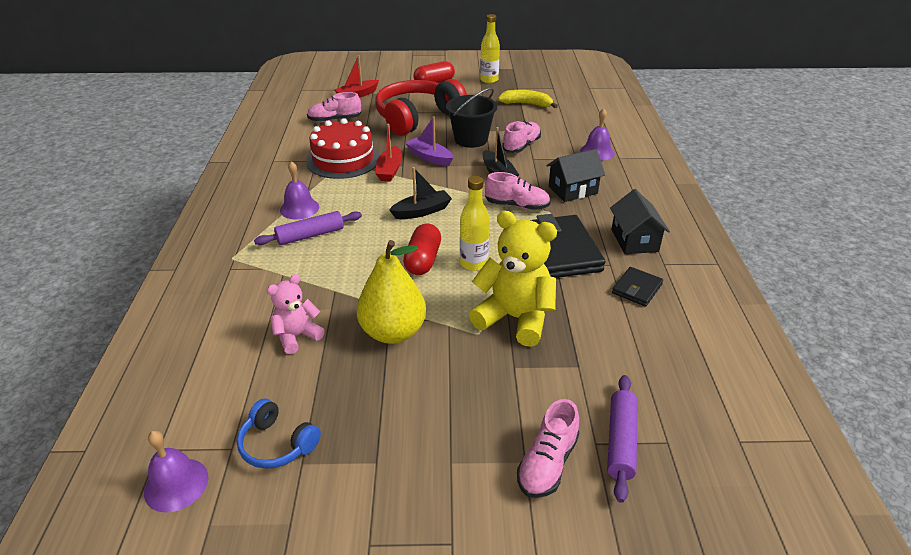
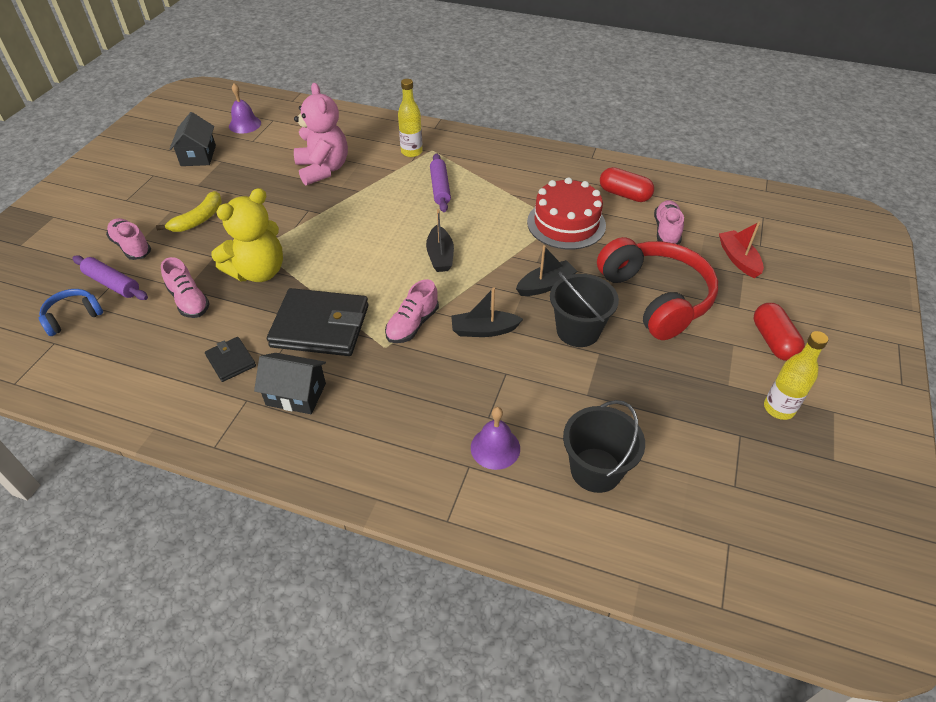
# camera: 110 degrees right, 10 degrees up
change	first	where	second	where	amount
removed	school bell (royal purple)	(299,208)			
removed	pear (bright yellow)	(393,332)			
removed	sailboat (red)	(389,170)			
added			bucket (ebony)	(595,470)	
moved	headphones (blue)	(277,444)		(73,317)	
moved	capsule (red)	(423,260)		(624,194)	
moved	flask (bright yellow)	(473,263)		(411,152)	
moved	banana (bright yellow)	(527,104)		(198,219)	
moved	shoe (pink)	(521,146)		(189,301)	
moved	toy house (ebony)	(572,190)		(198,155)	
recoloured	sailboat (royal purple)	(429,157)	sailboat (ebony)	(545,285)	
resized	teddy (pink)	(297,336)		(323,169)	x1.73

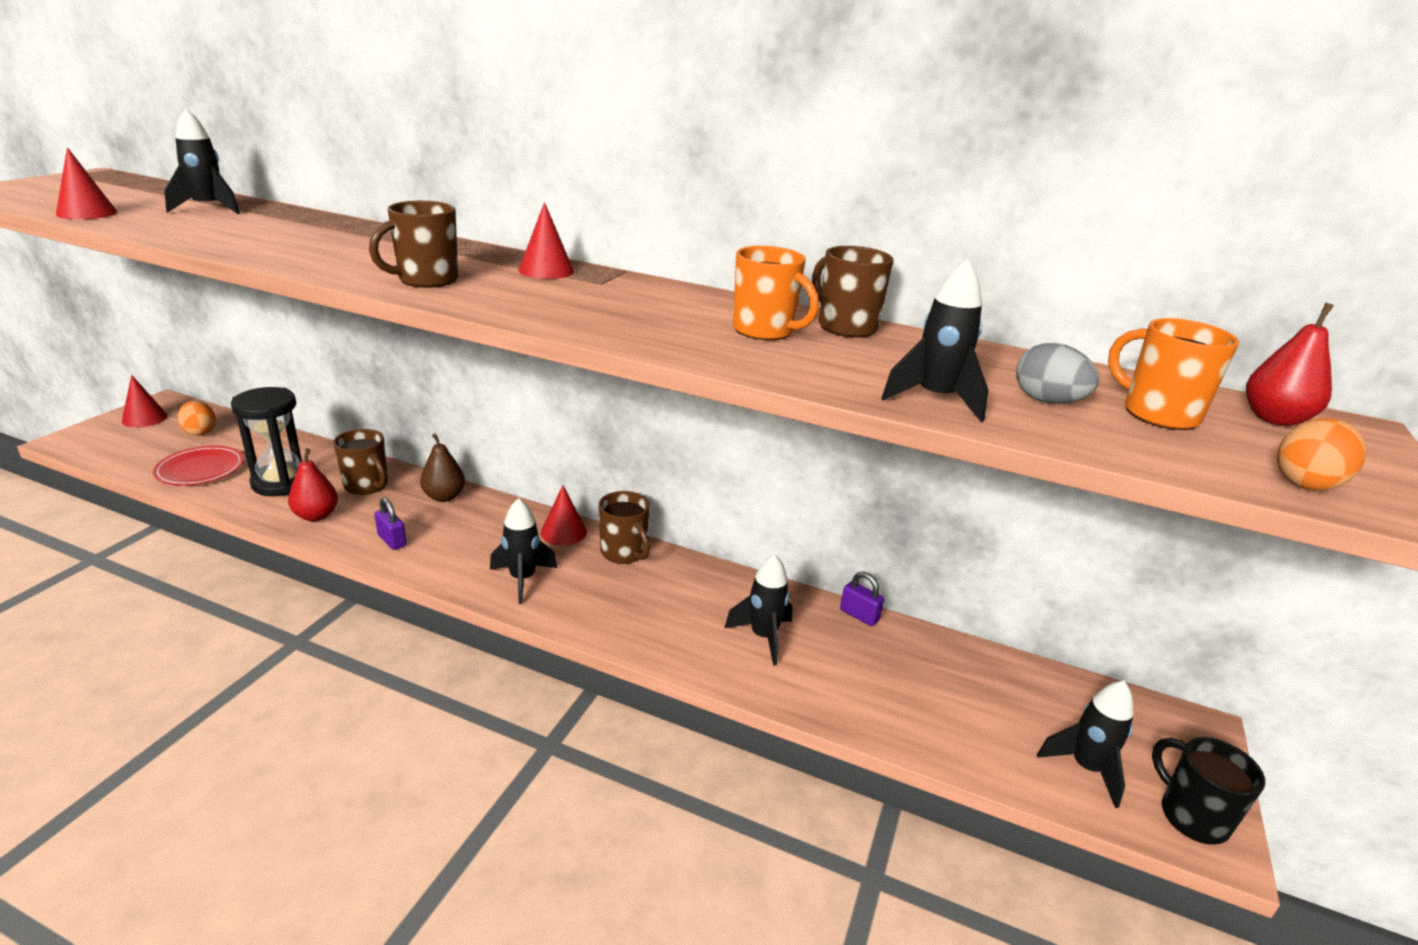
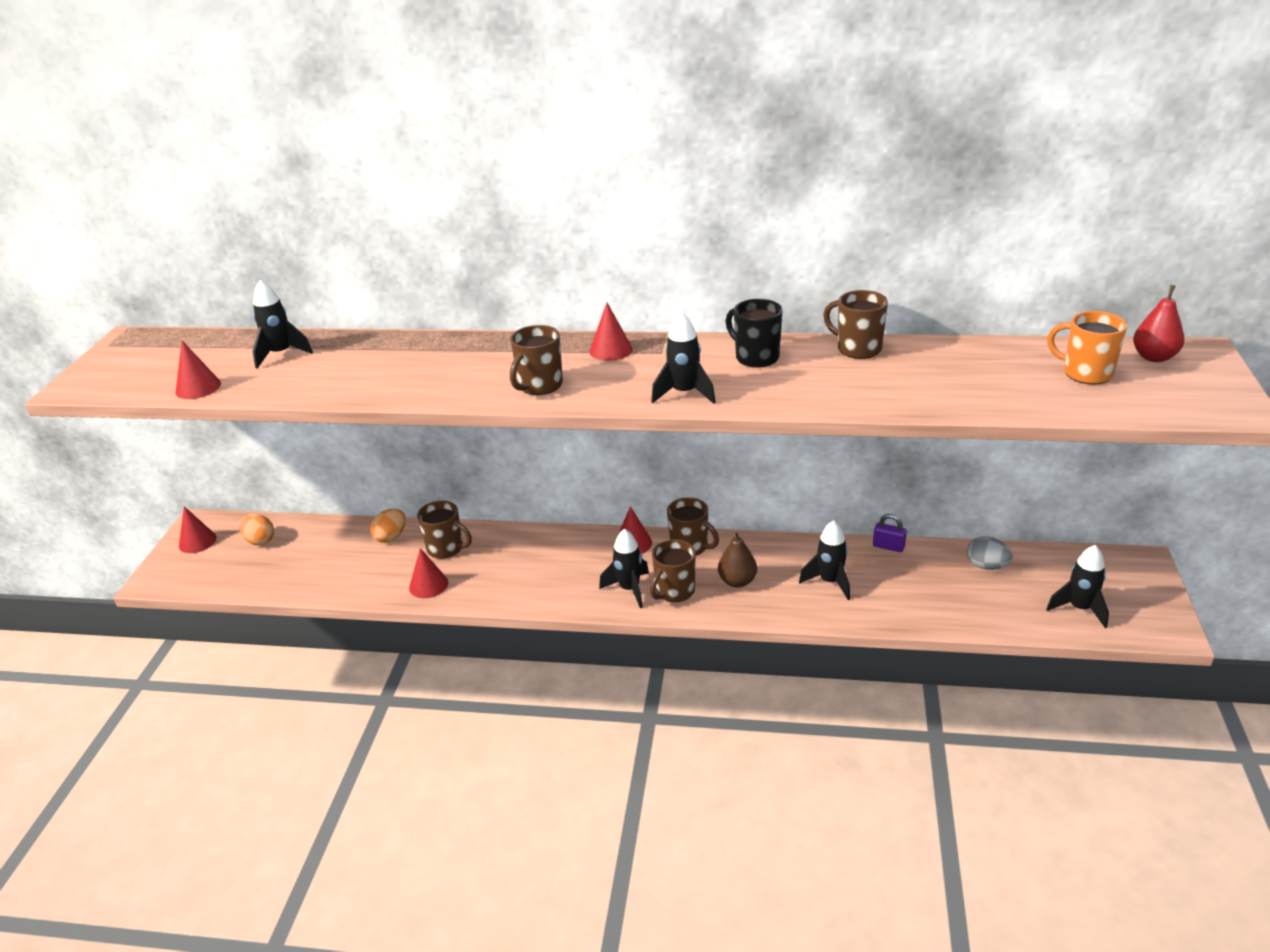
# camera: 10 degrees left, 5 degrees up
change	first	where	second	where	amount
removed	dinner plate (red)	(200,469)			
removed	hourglass (ebony)	(281,483)			
removed	padlock (royal purple)	(392,540)			
removed	tea mug (orange)	(765,331)			
added			tea mug (dark brown)	(674,591)	
moved	pear (dark brown)	(444,497)		(737,581)	
moved	toy rocket (ebony)	(935,399)		(684,393)	
moved	toy egg (gray)	(1047,401)		(986,566)	
moved	tea mug (ebony)	(1191,816)		(756,357)	
moved	toy egg (orange)	(1306,483)		(391,537)	
replaced	pear (red)	(316,516)	cone shape (red)	(428,585)	

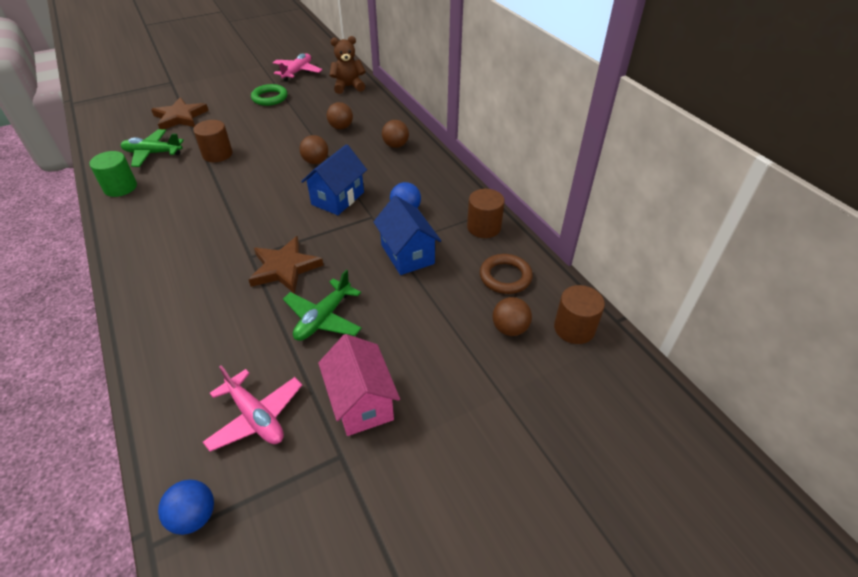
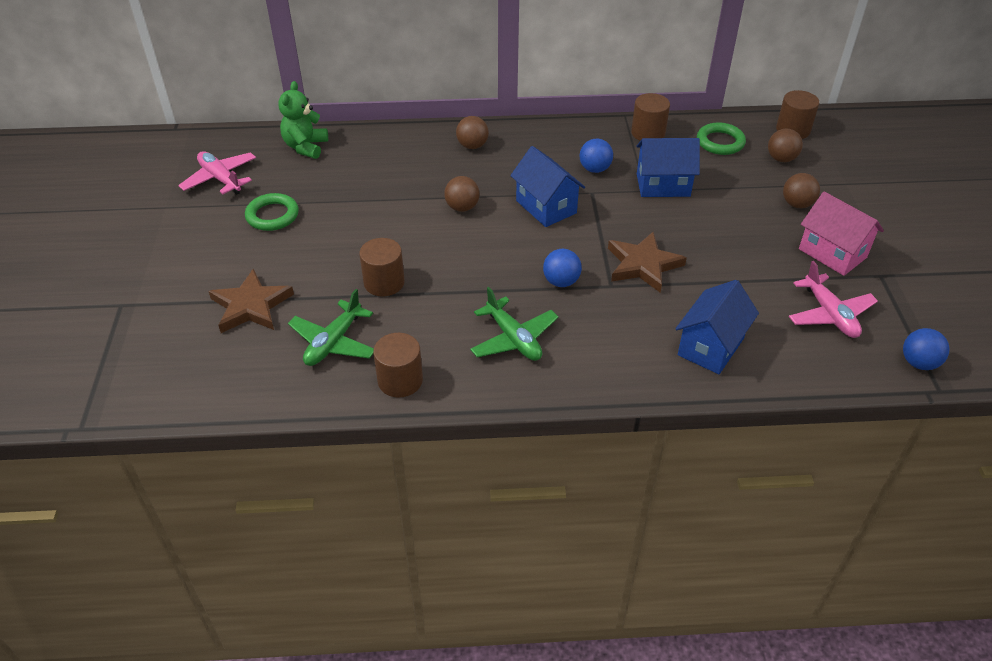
# camera: 65 degrees left, 0 degrees up
change	first	where	second	where	amount
added			ball (blue)	(561,282)	
added			toy house (blue)	(711,347)	
moved	toy plane (leaf-green)	(323,318)		(513,339)	
moved	ball (dark brown)	(341,127)		(797,204)	
recoloured	cylinder (leaf-green)	(120,187)	cylinder (dark brown)	(400,380)	
recoloured	teddy (dark brown)	(348,87)	teddy (leaf-green)	(305,147)	
recoloured	torus (dark brown)	(505,277)	torus (leaf-green)	(720,142)	
turned	toy plane (pink)	(256,417)		(829,314)	90 degrees clockwise
turned	toy house (pink)	(361,402)		(832,253)	45 degrees clockwise

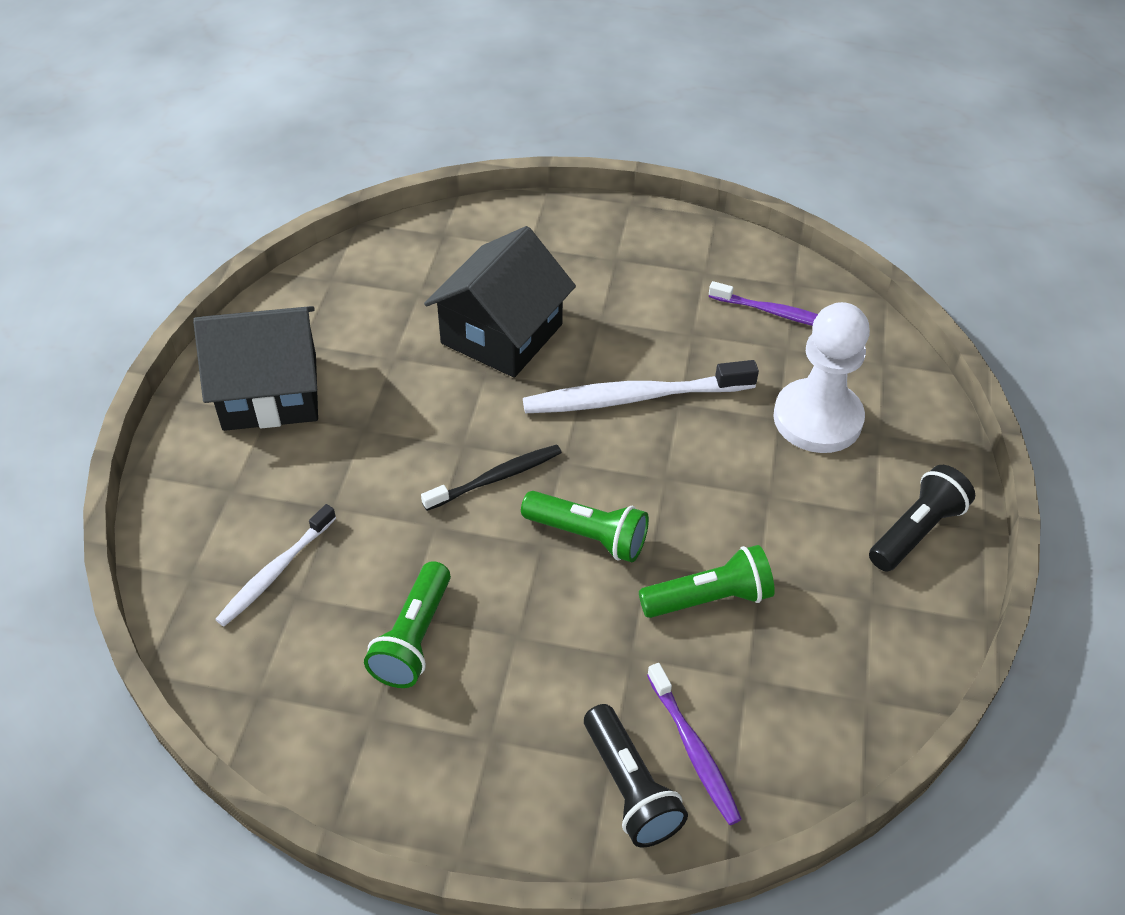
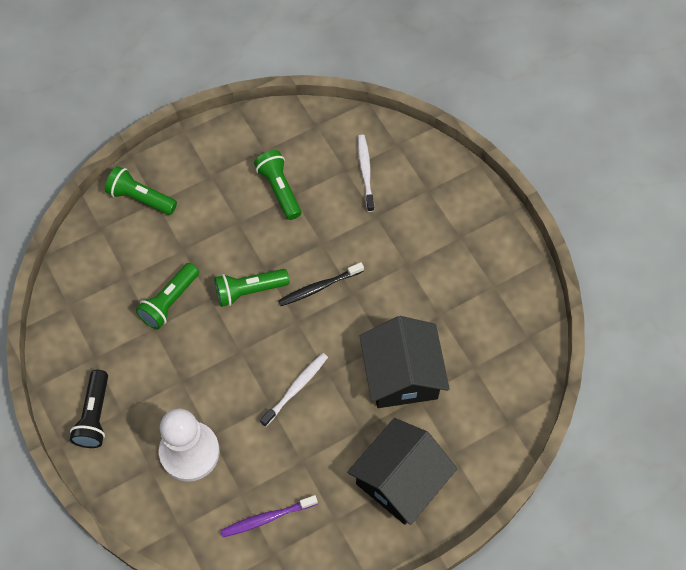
# camera: 140 degrees right, 15 degrees up
change	first	where	second	where	amount
removed	tooth brush (royal purple)	(693,750)			
moved	toy house (ebony)	(270,392)		(400,480)	
recoloured	torch (ebony)	(630,788)	torch (leaf-green)	(140,198)	
turned	tooth brush (ebony)	(496,478)		(319,287)	45 degrees clockwise
resized	tooth brush (snow-white)	(633,397)		(296,388)	x0.61

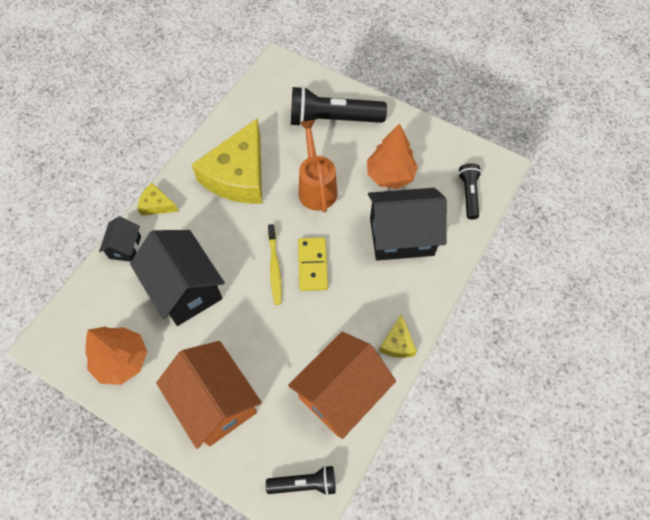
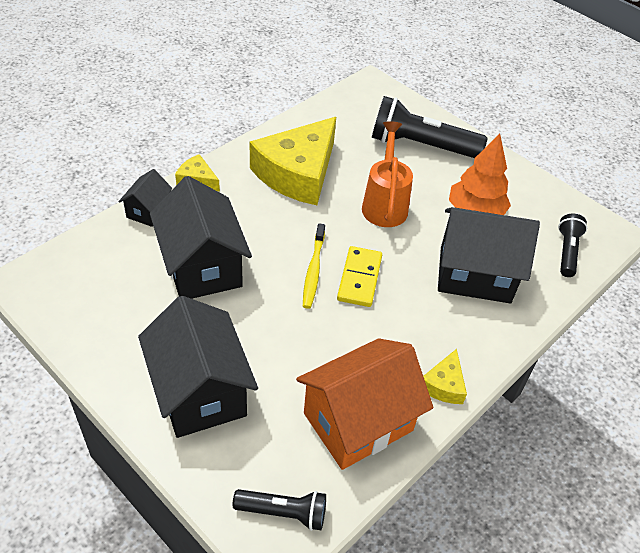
# camera: 10 degrees right, 15 degrees down
change	first	where	second	where	amount
removed	tree (orange)	(122,360)			
recoloured	toy house (orange)	(216,402)	toy house (ebony)	(200,392)	

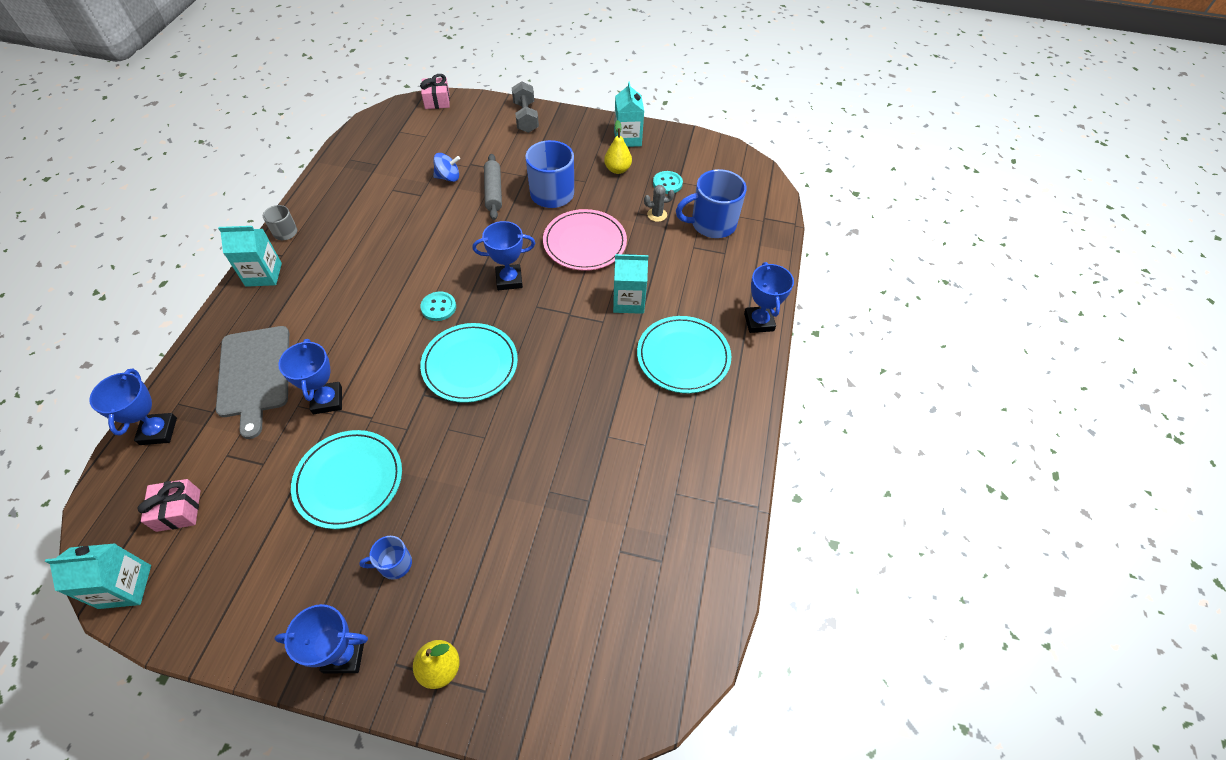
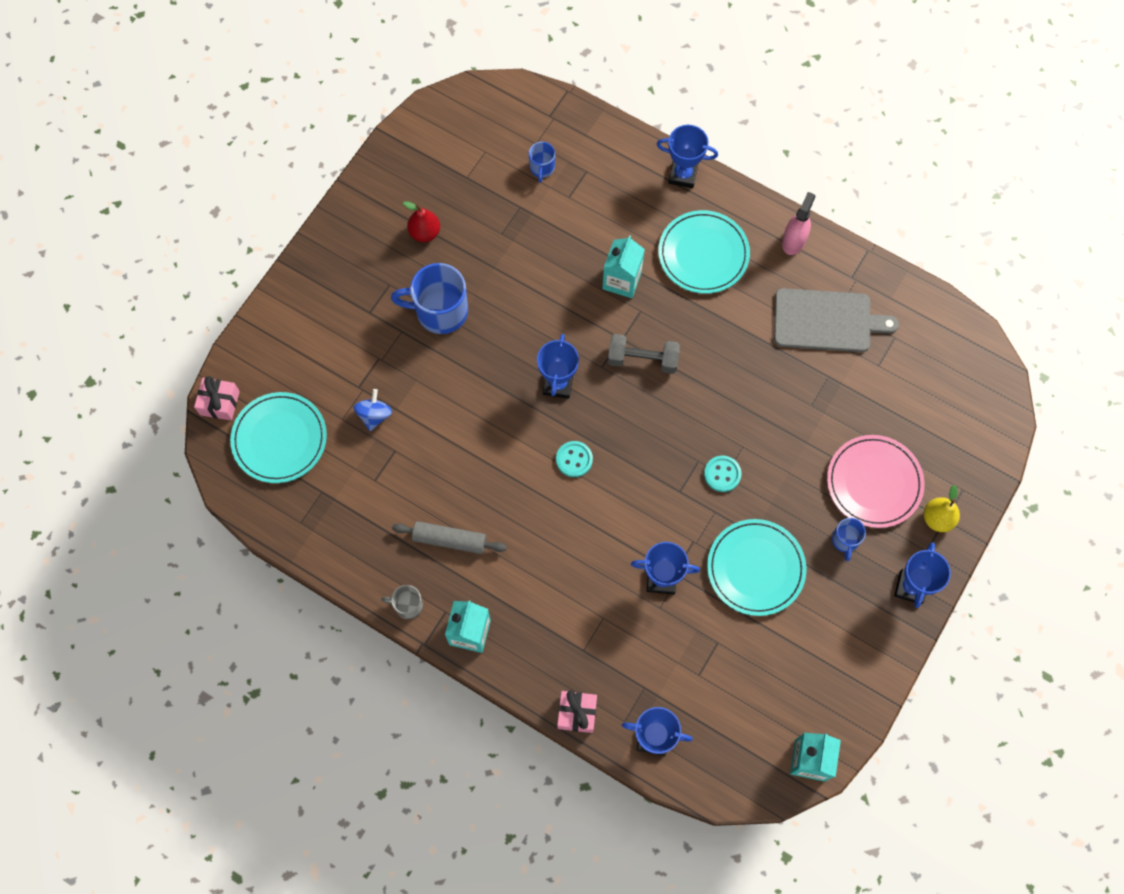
# camera: 70 degrees left, 15 degrees up
change	first	where	second	where	amount
removed	milk carton (turquoise)	(627,138)			
removed	cactus (gray)	(657,215)			
added			sprayer (pink)	(793,241)	
moved	gift (pink)	(178,510)		(577,713)	
moved	cutting board (gray)	(254,374)		(826,321)	
moved	dinner plate (turquoise)	(470,365)		(279,439)	
moved	pastry roller (gray)	(493,192)		(449,540)	
moved	hand weight (gray)	(526,117)		(642,359)	
moved	dinner plate (pink)	(585,243)		(874,482)	
moved	shirt button (turquoise)	(667,183)		(722,474)	
recoloured	pear (bright yellow)	(617,169)	pear (red)	(425,232)	
resized	tea mug (blue)	(712,224)		(542,168)	x0.51

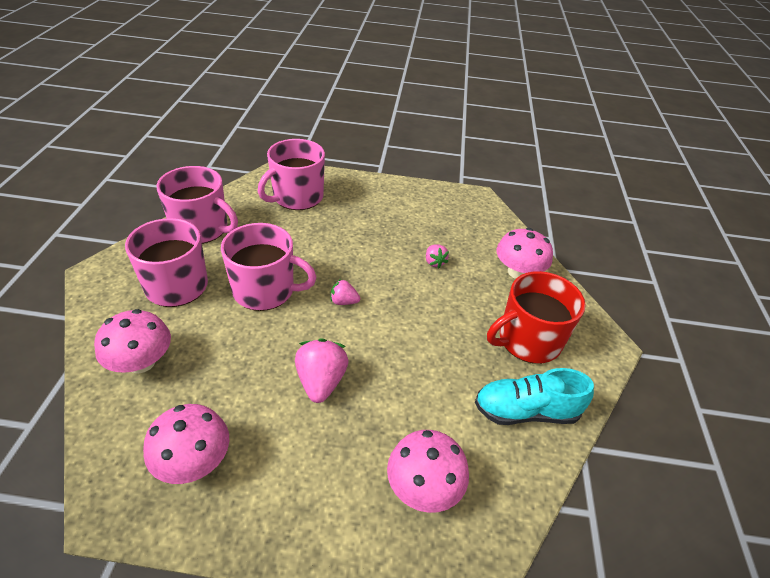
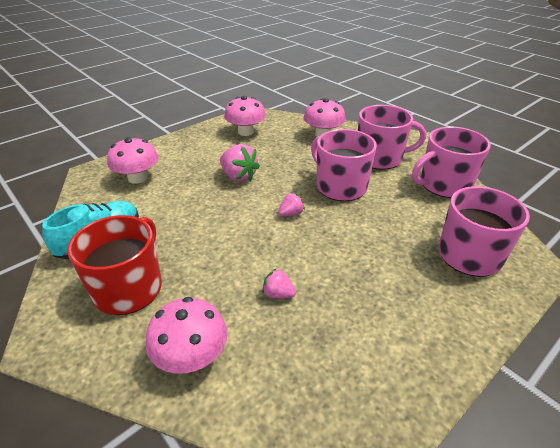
# camera: 135 degrees right, 5 degrees down
change	first	where	second	where	amount
turned	tea mug (pink)	(265,290)		(340,186)	90 degrees clockwise

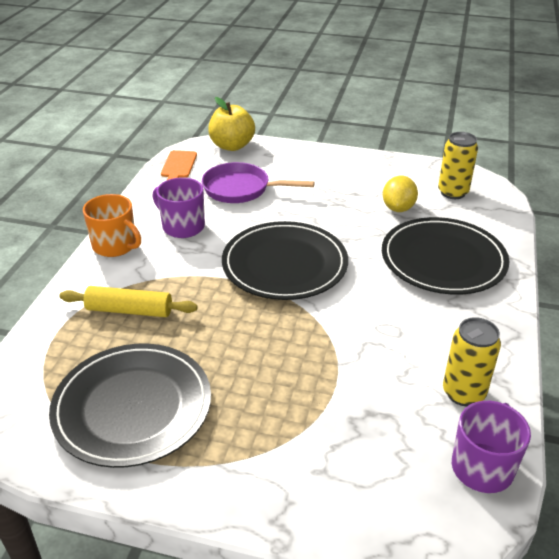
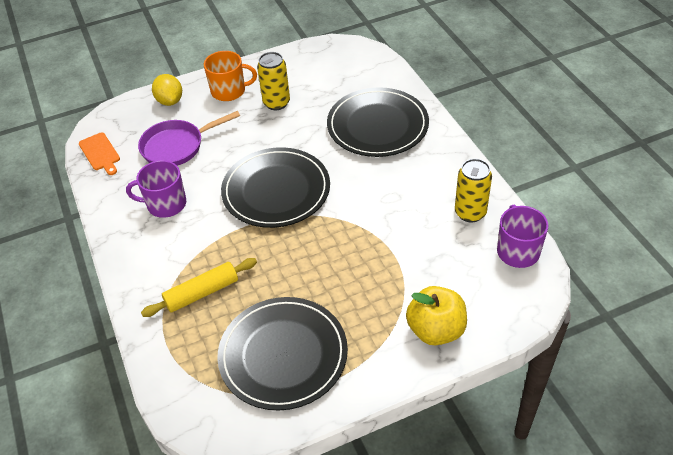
# camera: 35 degrees left, 10 degrees up
change	first	where	second	where	amount
moved	tea mug (orange)	(115,245)		(229,91)	
moved	apple (bright yellow)	(232,146)		(436,330)	
moved	toy lemon (bright yellow)	(398,208)		(170,101)	
moved	can (bright yellow)	(453,192)		(276,103)	

